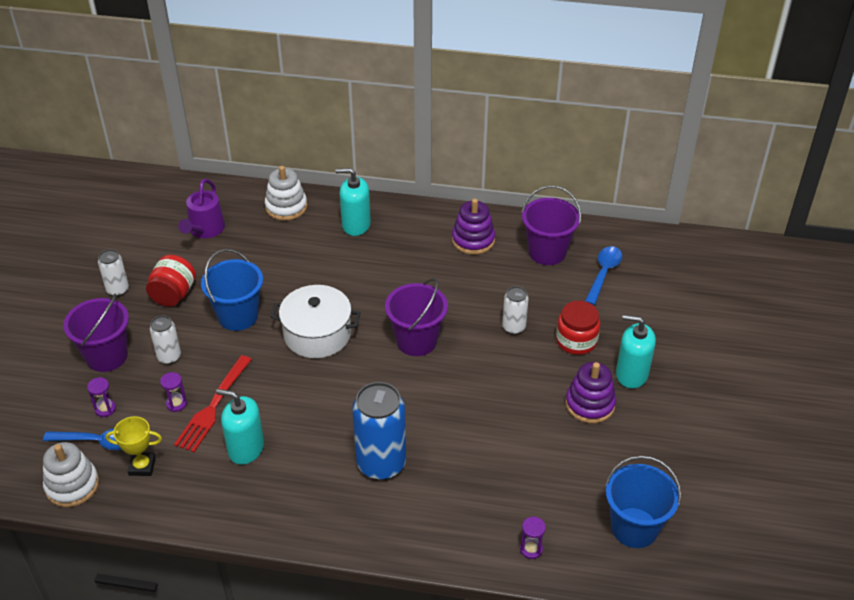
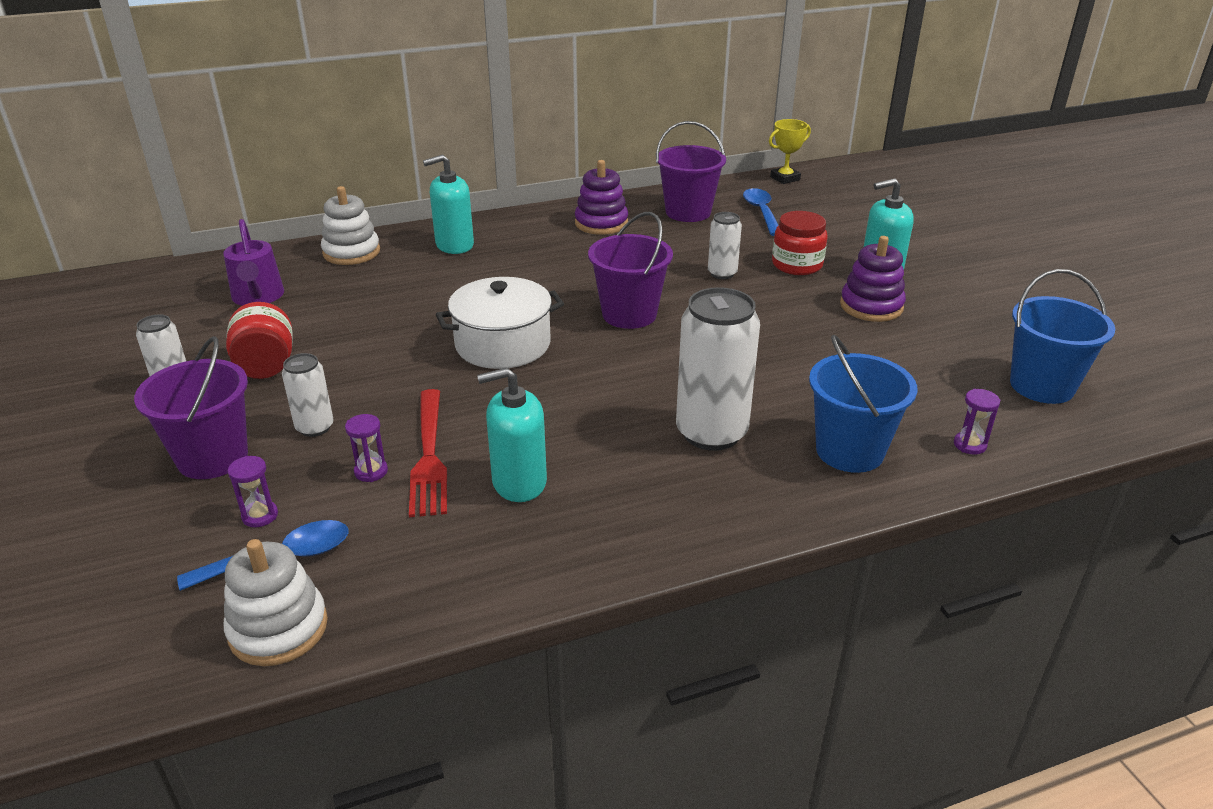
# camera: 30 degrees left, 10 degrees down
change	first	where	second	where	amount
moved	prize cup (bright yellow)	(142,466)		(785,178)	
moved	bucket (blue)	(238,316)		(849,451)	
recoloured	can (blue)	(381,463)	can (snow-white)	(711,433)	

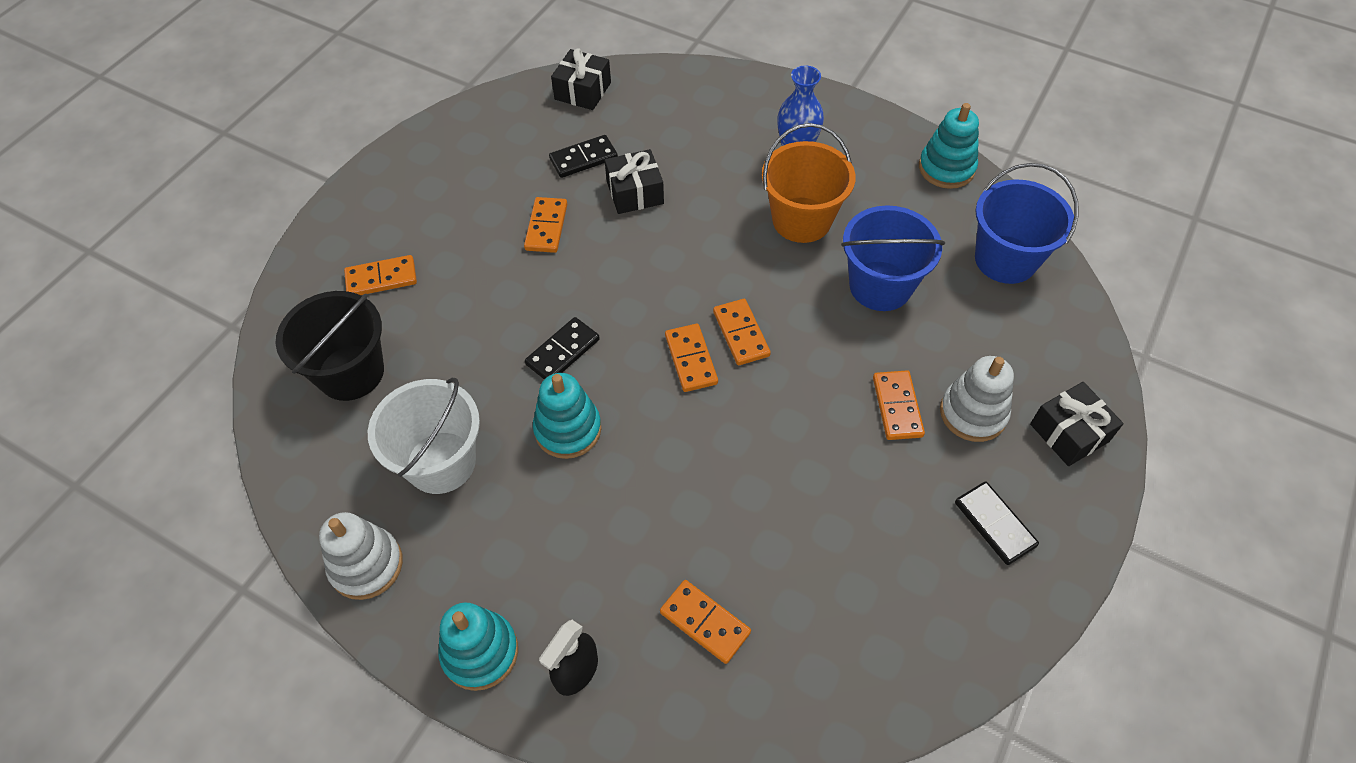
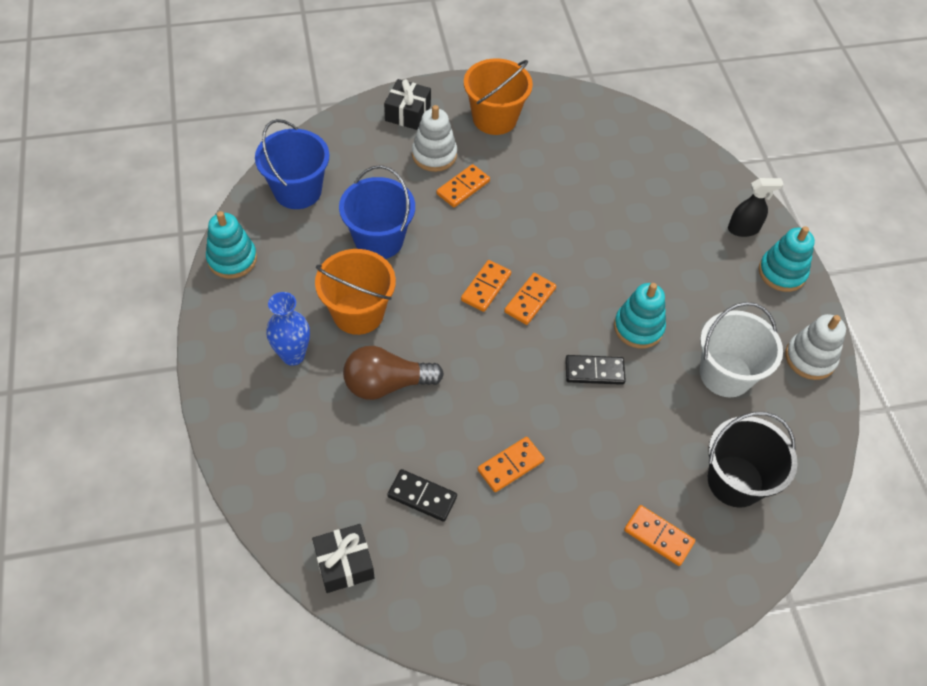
# camera: 135 degrees left, 0 degrees up
change	first	where	second	where	amount
removed	gift (ebony)	(635,192)			
removed	domino piece (orange)	(705,622)			
added			light bulb (dark brown)	(386,384)	
replaced	domino piece (ebony)	(995,524)	bucket (orange)	(494,118)	

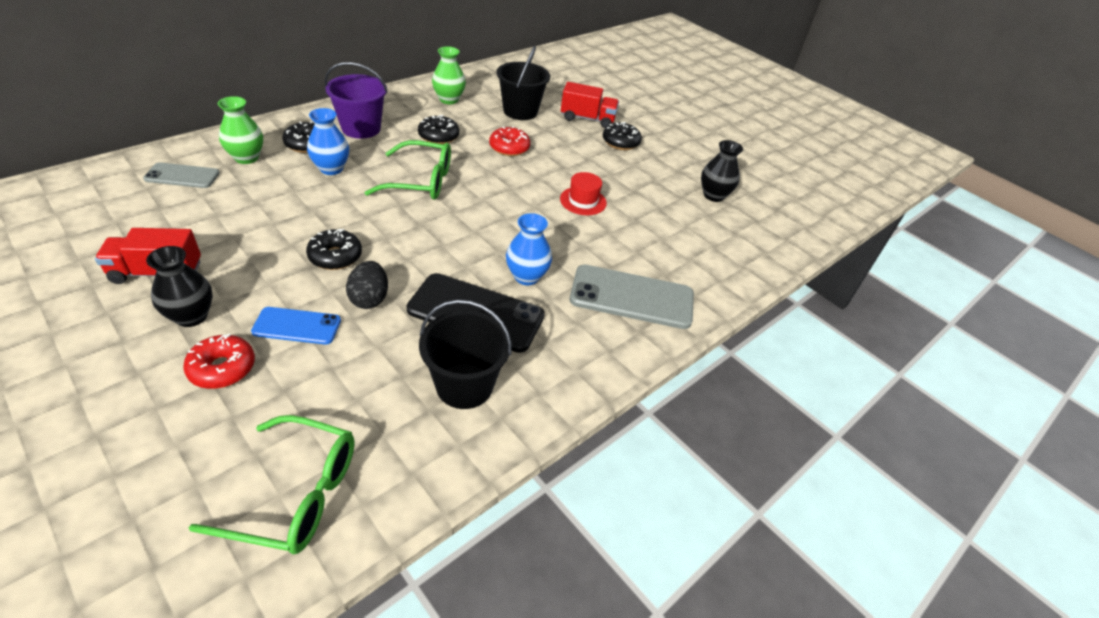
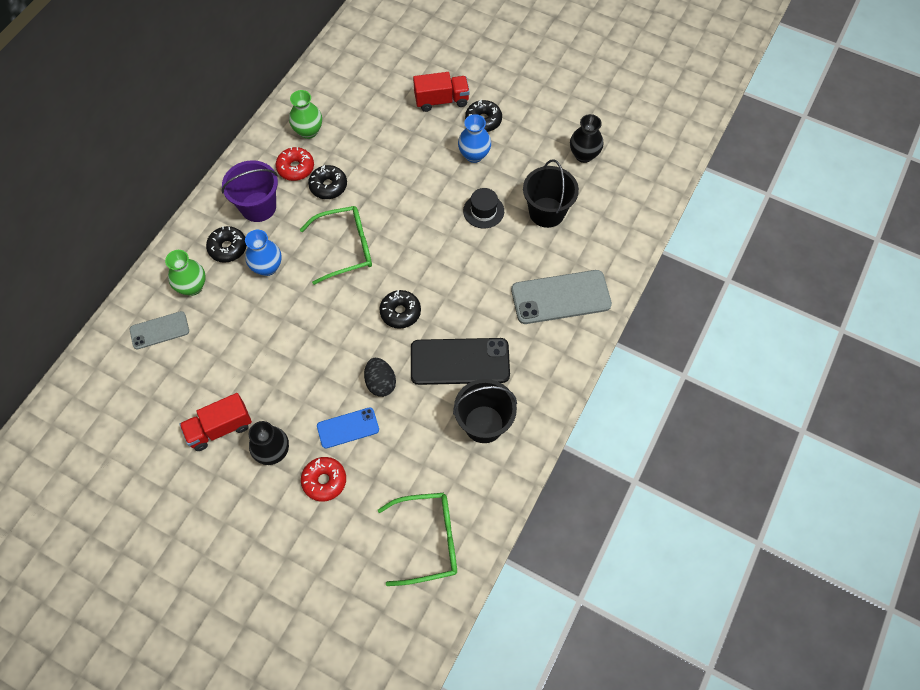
# camera: 15 degrees left, 20 degrees up
change	first	where	second	where	amount
moved	donut (ebony)	(335,256)		(400,312)	
moved	donut (red)	(509,148)		(296,168)	
moved	bucket (ebony)	(520,111)		(546,212)	
moved	vase (blue)	(526,276)		(474,155)	
recoloured	tall hat (red)	(583,201)	tall hat (ebony)	(483,211)	

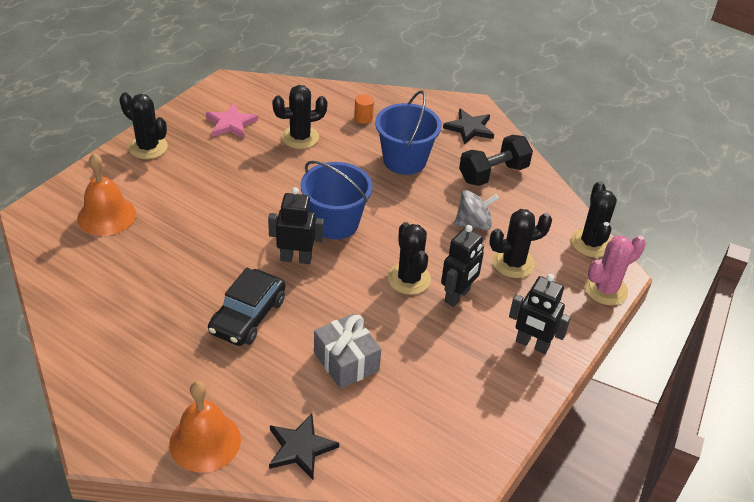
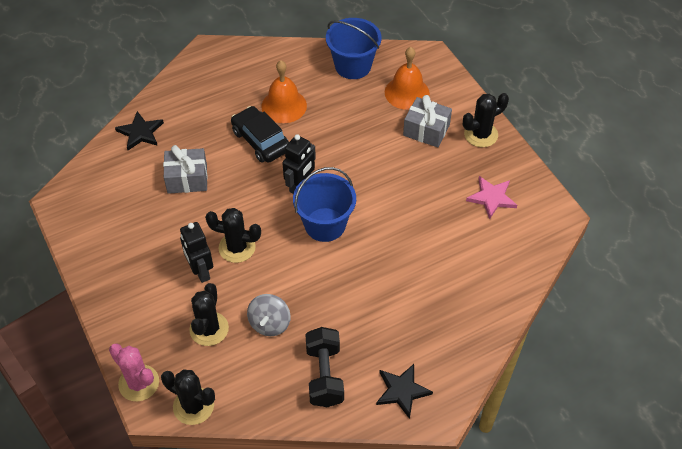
# camera: 120 degrees right, 10 degrees up
change	first	where	second	where	amount
removed	cactus (ebony)	(300,137)			
removed	cylinder (orange)	(363,118)			
removed	toy robot (ebony)	(532,344)			
added			gift (gray)	(426,130)	
moved	school bell (orange)	(205,441)		(284,106)	
moved	bucket (blue)	(404,160)		(353,66)	
turned	cactus (pink)	(606,289)		(139,383)	45 degrees counterclockwise

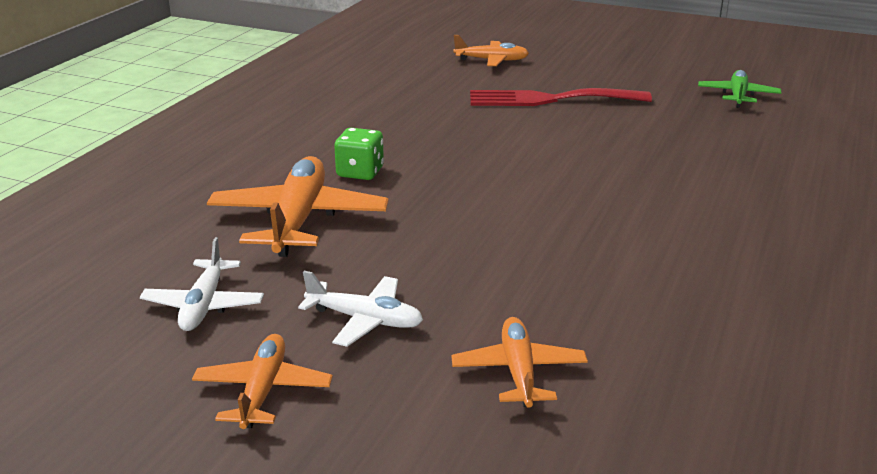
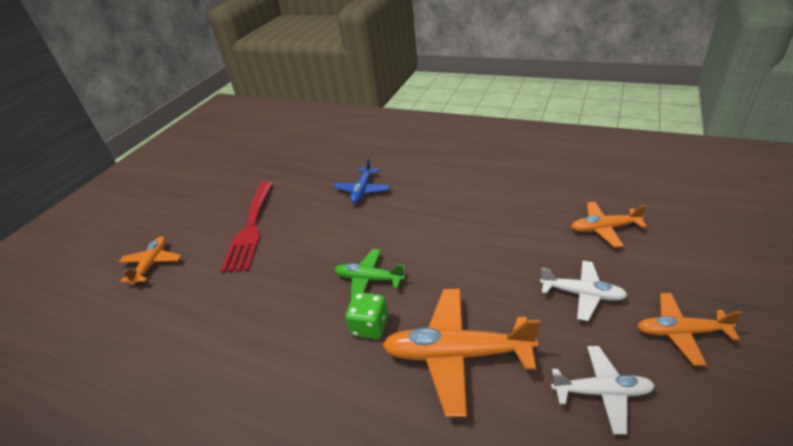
# camera: 85 degrees left, 10 degrees up
change	first	where	second	where	amount
added			toy plane (blue)	(362,190)	
moved	toy plane (leaf-green)	(737,96)		(369,279)	
turned	toy plane (snow-white)	(365,320)		(582,294)	90 degrees clockwise

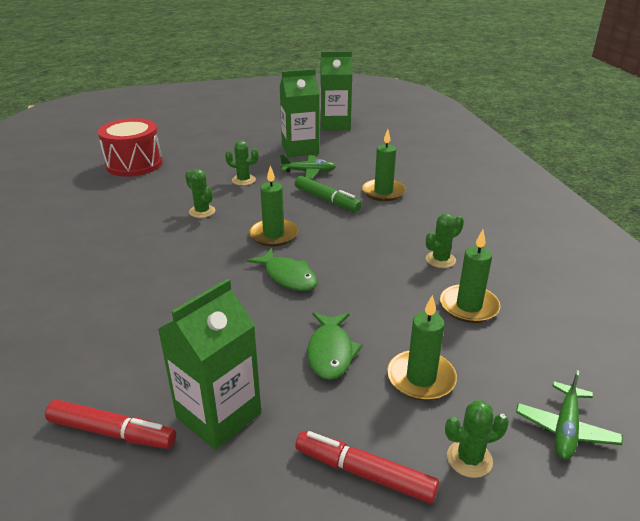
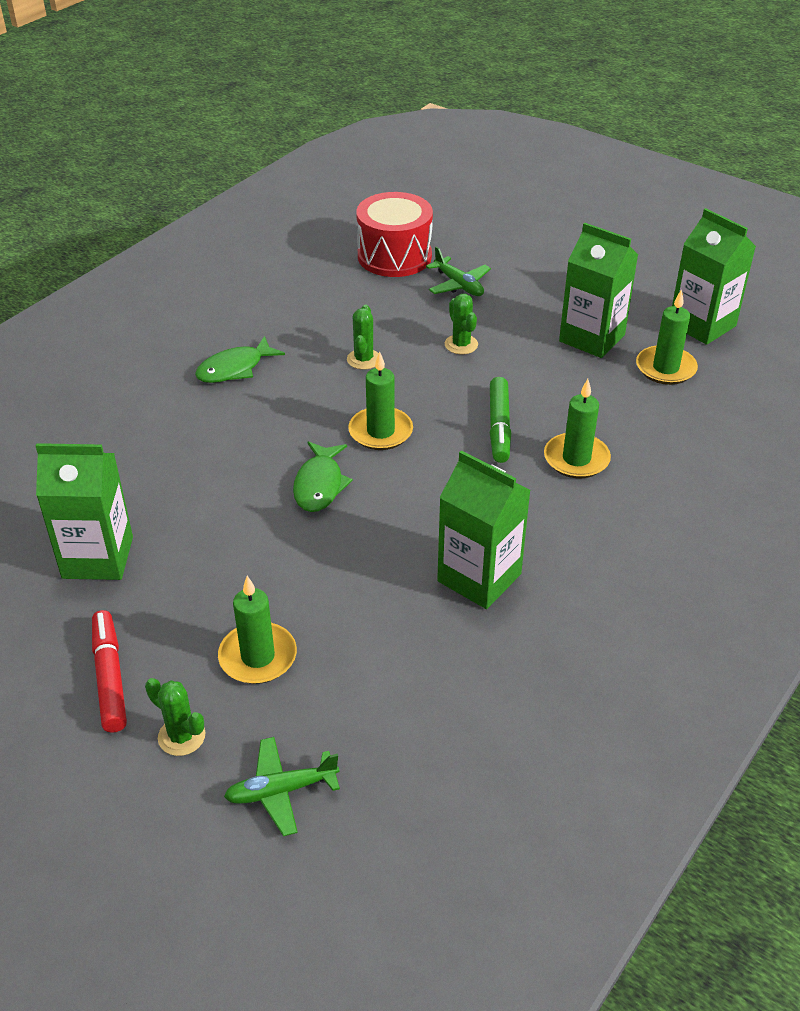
# camera: 50 degrees right, 10 degrees up
change	first	where	second	where	amount
removed	marker pen (red)	(112,432)			
moved	toy plane (leaf-green)	(309,172)		(459,285)	
moved	fish (leaf-green)	(330,352)		(235,368)	
moved	candle (leaf-green)	(469,306)		(665,368)	
replaced	cactus (leaf-green)	(440,260)	milk carton (leaf-green)	(479,577)	

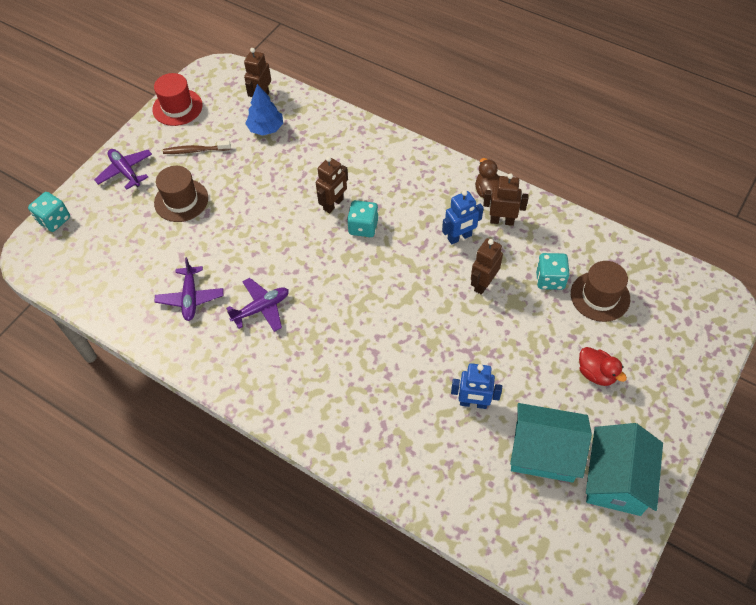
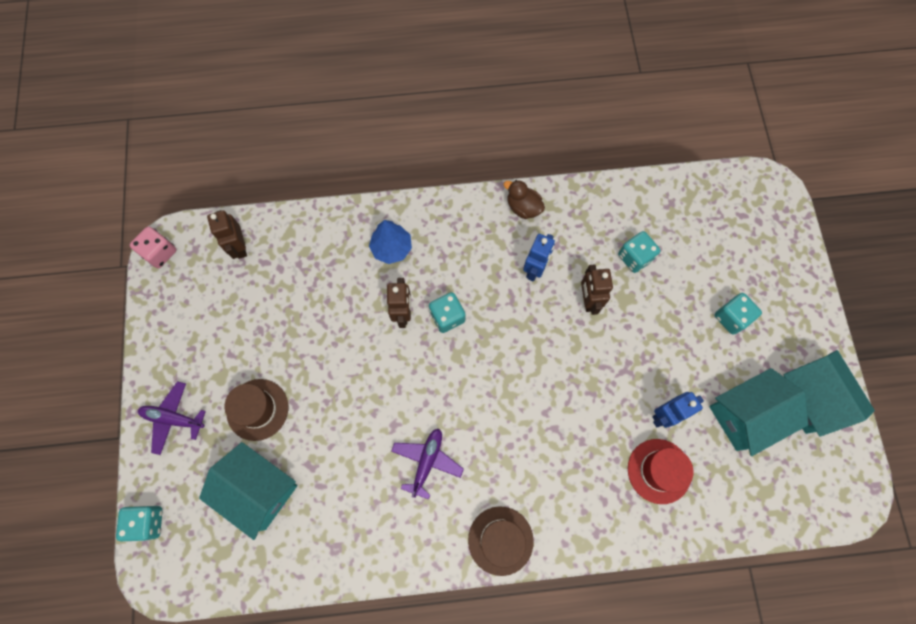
# camera: 40 degrees left, 15 degrees up
change	first	where	second	where	amount
removed	toy plane (royal purple)	(190,298)			
removed	tooth brush (dark brown)	(195,150)			
removed	toy robot (dark brown)	(502,221)			
added			die (pink)	(160,253)	
added			toy house (turquoise)	(258,490)	
moved	tall hat (red)	(177,107)		(659,471)	
moved	tree (blue)	(266,128)		(391,248)	
moved	tall hat (dark brown)	(600,296)		(500,540)	
replaced	rubber duck (red)	(596,373)	die (turquoise)	(731,318)	

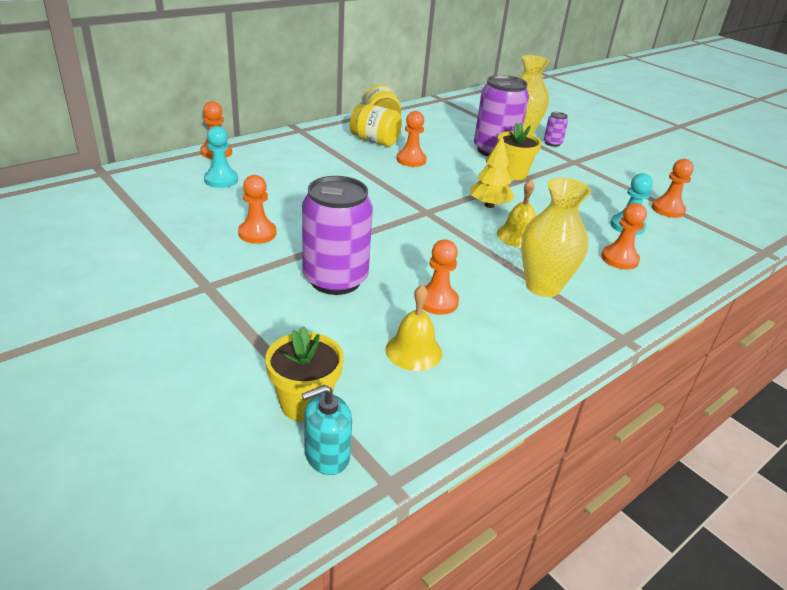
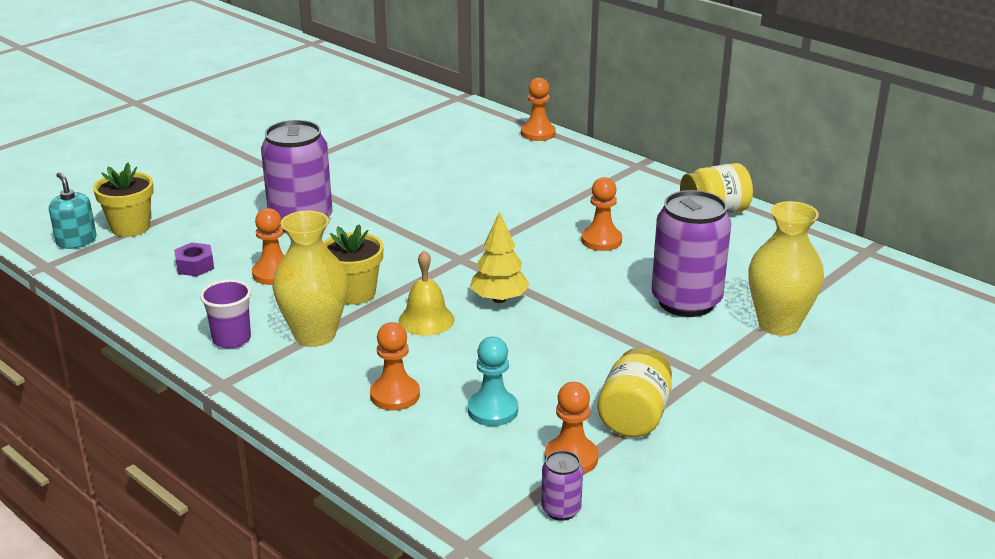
# camera: 85 degrees right, 5 degrees down
change	first	where	second	where	amount
removed	game pawn (turquoise)	(221,180)			
removed	game pawn (orange)	(257,233)			
added			beaker (royal purple)	(231,339)	
moved	jar (bright yellow)	(375,141)		(634,417)	
moved	plant pot (bright yellow)	(512,173)		(354,293)	
moved	can (royal purple)	(552,143)		(561,509)	
replaced	school bell (bright yellow)	(413,351)	hexagon nut (royal purple)	(195,266)	

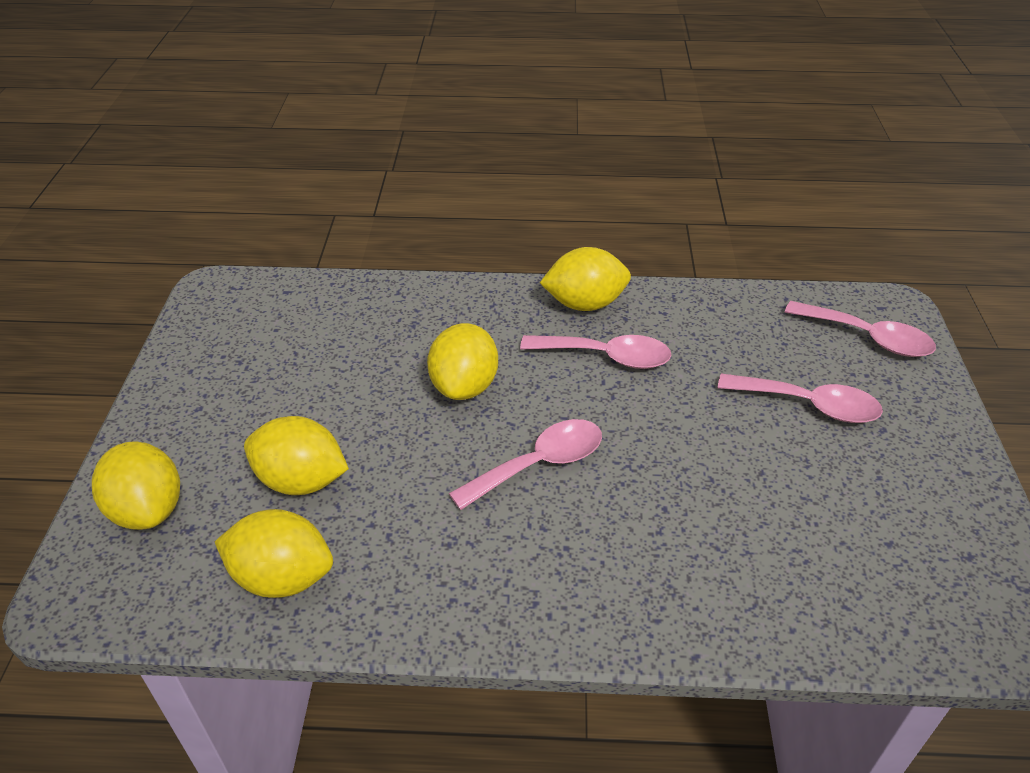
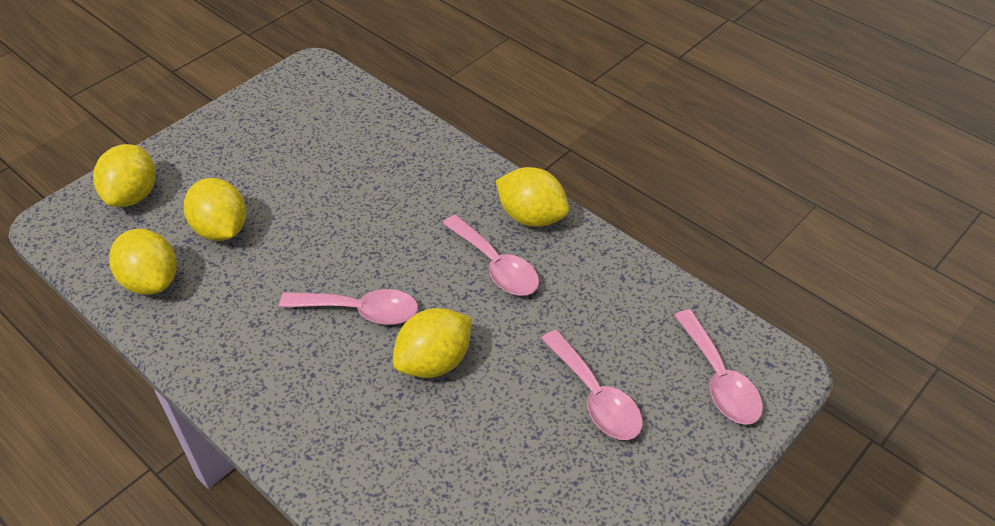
# camera: 40 degrees right, 5 degrees up
change	first	where	second	where	amount
moved	toy lemon (bright yellow)	(464,386)		(434,362)	

